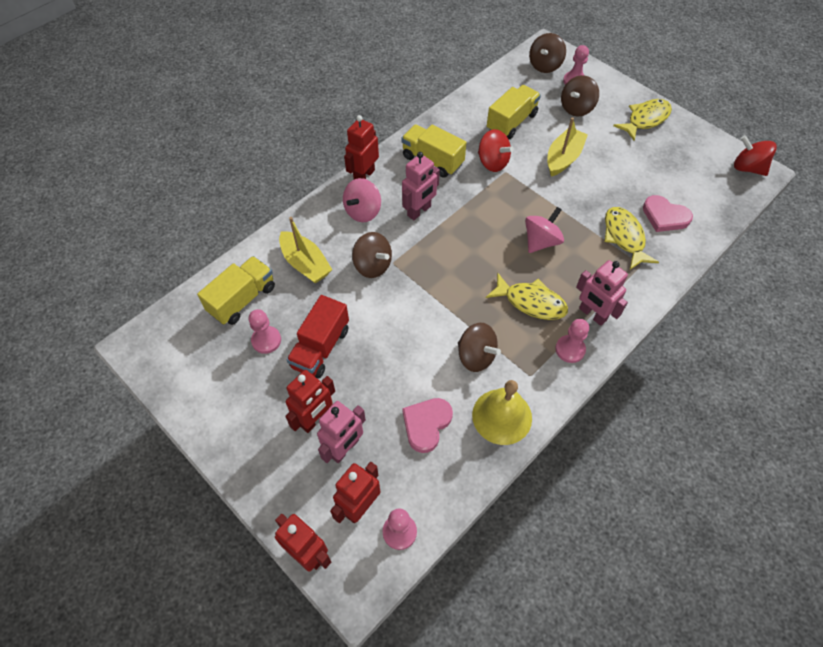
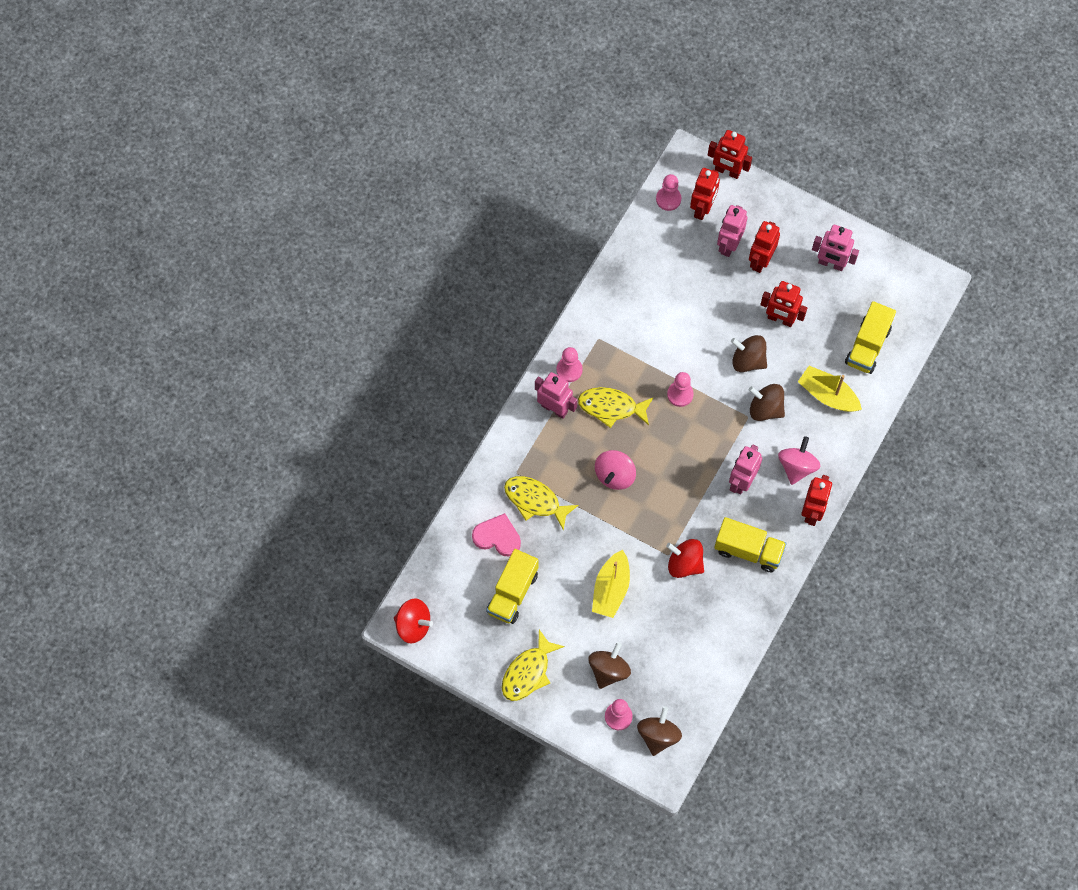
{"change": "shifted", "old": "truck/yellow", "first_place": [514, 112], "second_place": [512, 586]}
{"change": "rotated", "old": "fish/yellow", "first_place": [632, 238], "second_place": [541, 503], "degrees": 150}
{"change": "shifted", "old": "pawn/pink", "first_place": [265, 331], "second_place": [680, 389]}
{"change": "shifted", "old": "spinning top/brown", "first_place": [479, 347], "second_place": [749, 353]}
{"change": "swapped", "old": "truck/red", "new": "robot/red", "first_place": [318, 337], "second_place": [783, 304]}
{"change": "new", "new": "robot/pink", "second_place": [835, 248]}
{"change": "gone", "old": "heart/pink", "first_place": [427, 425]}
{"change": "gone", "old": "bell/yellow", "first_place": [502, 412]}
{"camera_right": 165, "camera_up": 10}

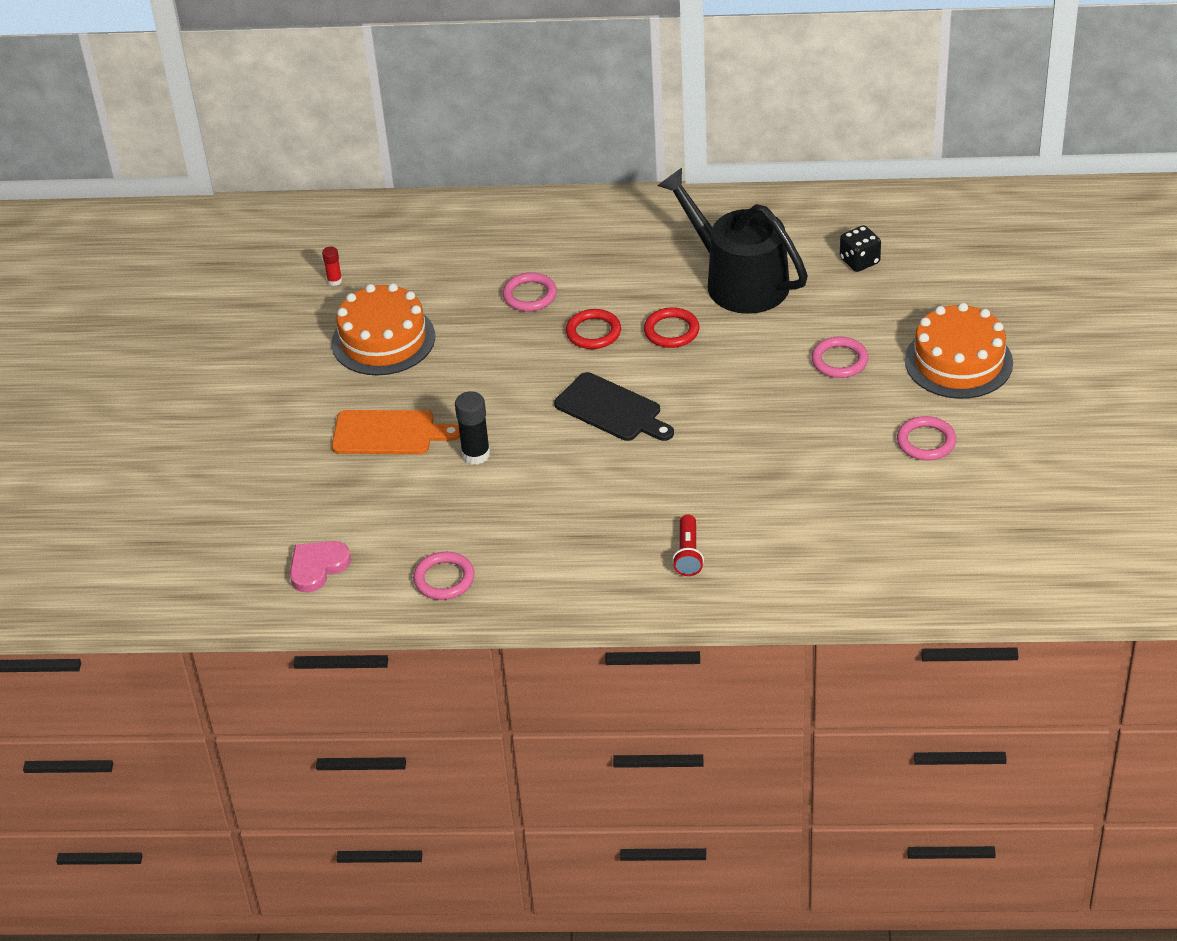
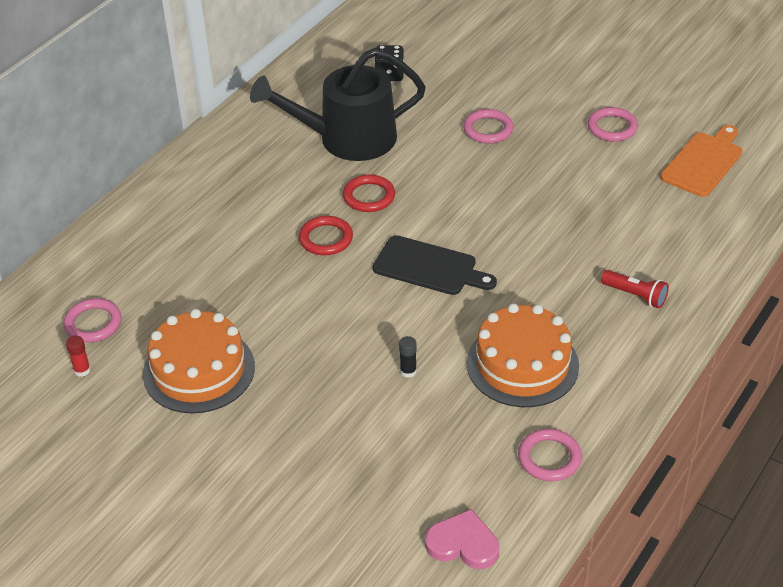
{"change": "shifted", "old": "ring/pink", "first_place": [529, 292], "second_place": [92, 320]}
{"change": "rotated", "old": "cutting board/black", "first_place": [614, 406], "second_place": [435, 265], "degrees": 45}
{"change": "scaled", "old": "glue stick/black", "first_place": [472, 428], "second_place": [408, 357], "factor": 0.57}
{"change": "rotated", "old": "heart/pink", "first_place": [320, 567], "second_place": [462, 539], "degrees": 120}
{"change": "shifted", "old": "cake/orange", "first_place": [959, 351], "second_place": [523, 355]}
{"change": "shifted", "old": "cutting board/orange", "first_place": [396, 432], "second_place": [701, 161]}
{"camera_right": -60, "camera_up": 0}

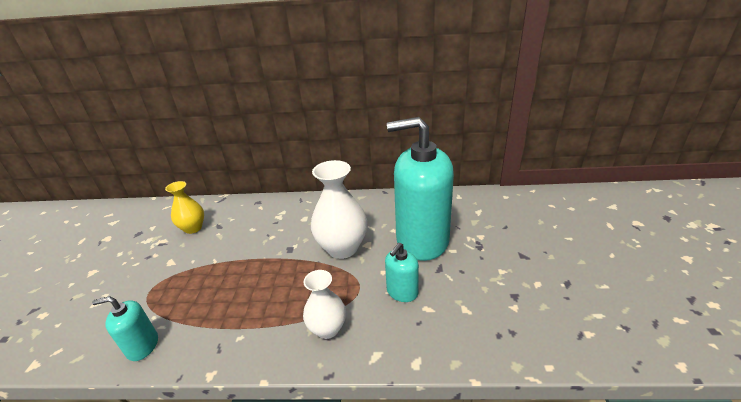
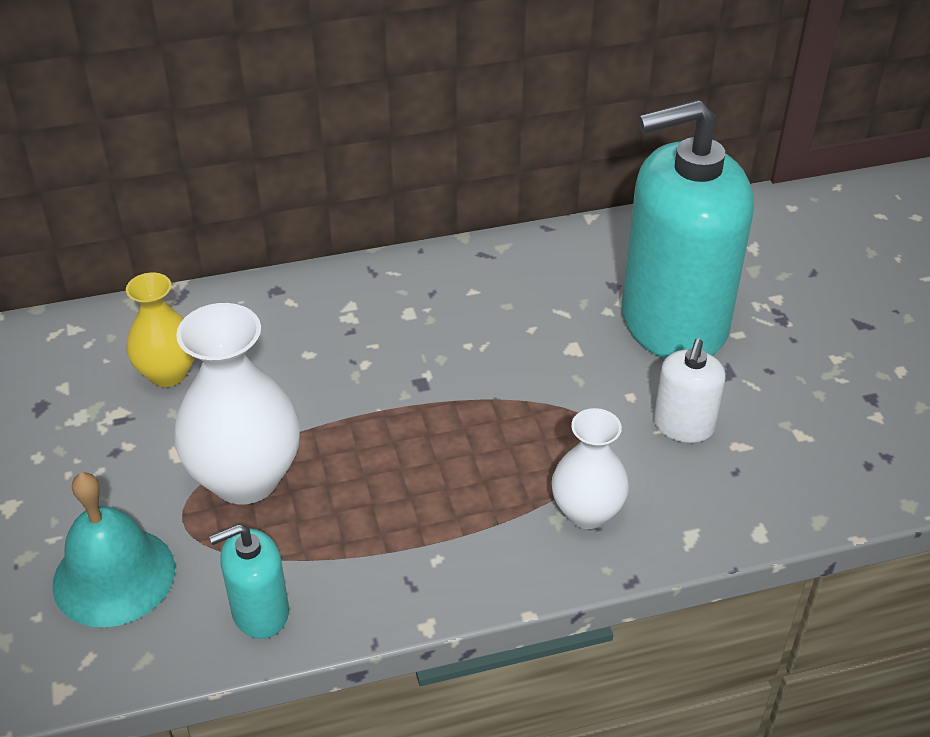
{"change": "new", "new": "bell/turquoise", "second_place": [113, 549]}
{"change": "shifted", "old": "vase/white", "first_place": [339, 209], "second_place": [237, 404]}
{"change": "repainted", "old": "soap dispenser/turquoise", "new": "soap dispenser/white", "first_place": [402, 272], "second_place": [689, 391]}
{"camera_right": -20, "camera_up": 10}

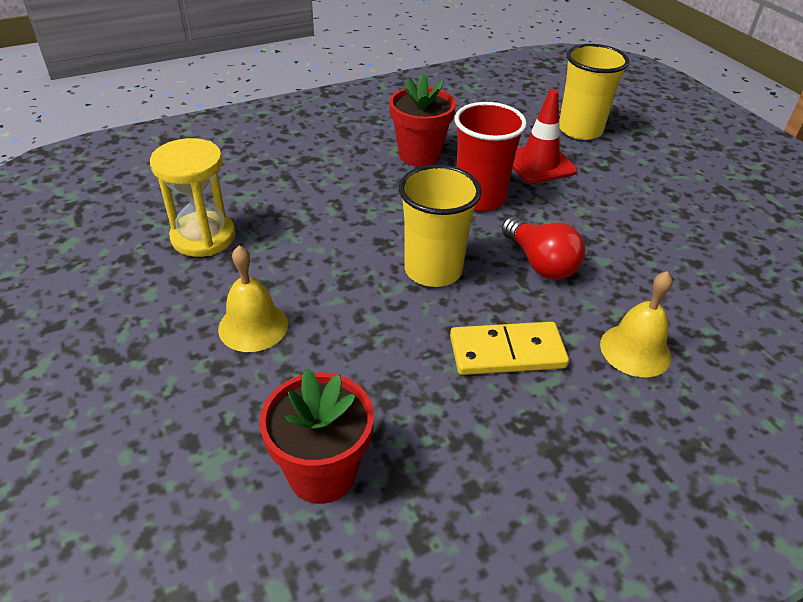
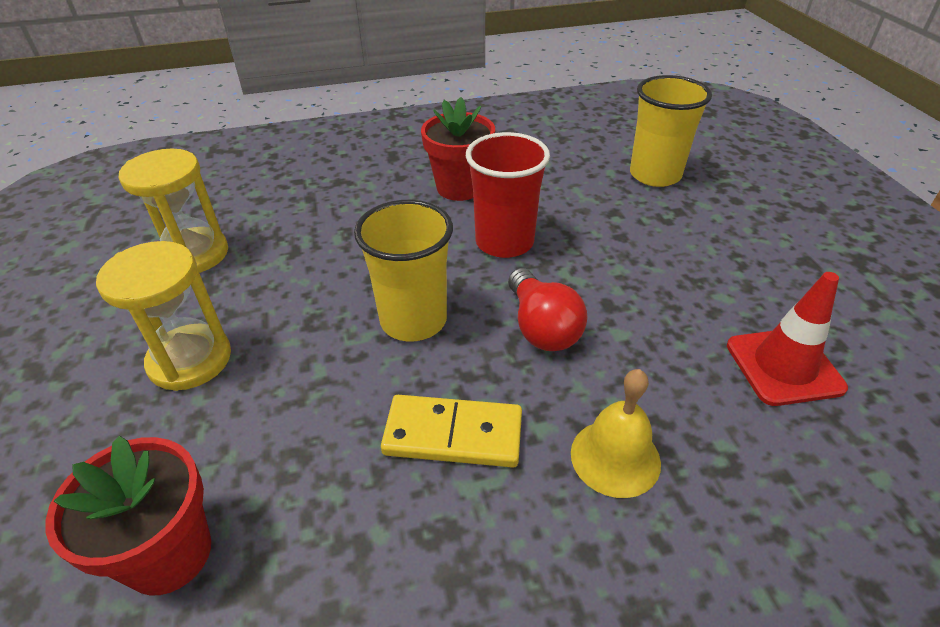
{"change": "swapped", "old": "bell/yellow", "new": "hourglass/yellow", "first_place": [253, 298], "second_place": [163, 316]}
{"change": "shifted", "old": "traffic cone/red", "first_place": [545, 136], "second_place": [787, 339]}
{"camera_right": 15, "camera_up": 0}

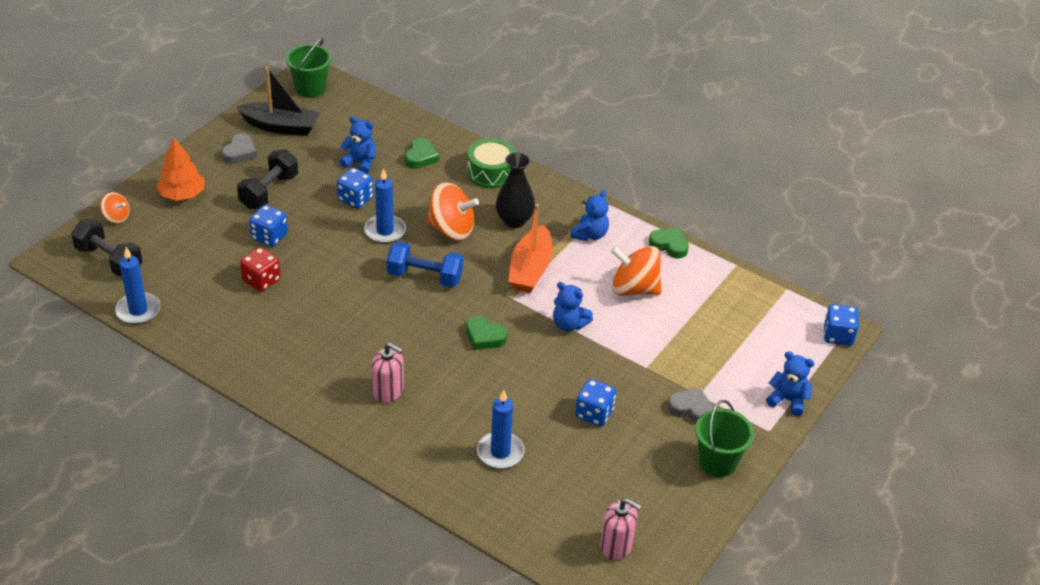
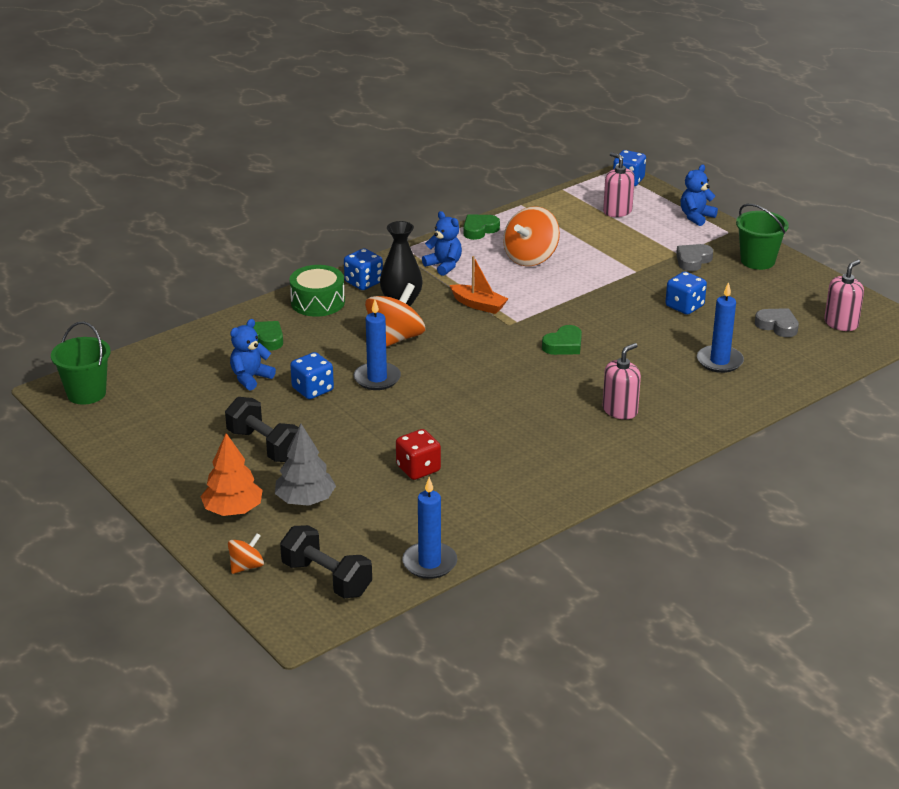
{"change": "new", "new": "tree/grey", "second_place": [305, 465]}
{"change": "rotated", "old": "dumbbell/black", "first_place": [106, 247], "second_place": [326, 561], "degrees": 75}
{"change": "shifted", "old": "dice/blue", "first_place": [268, 226], "second_place": [363, 269]}
{"change": "scaled", "old": "boat/orange", "first_place": [530, 248], "second_place": [479, 285], "factor": 0.67}
{"change": "new", "new": "soap dispenser/pink", "second_place": [619, 184]}
{"change": "shifted", "old": "heart/grey", "first_place": [239, 148], "second_place": [777, 322]}
{"change": "gone", "old": "boat/black", "first_place": [278, 101]}
{"change": "gone", "old": "dumbbell/blue", "first_place": [425, 264]}
{"change": "gone", "old": "teddy bear/blue", "first_place": [573, 306]}
{"camera_right": -70, "camera_up": -10}

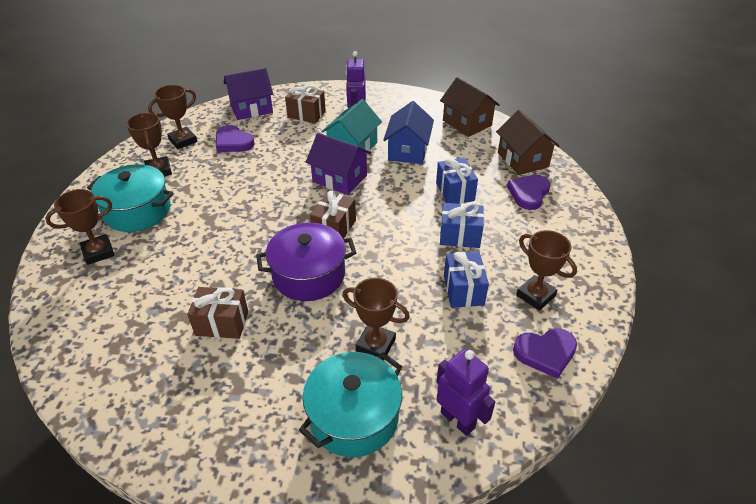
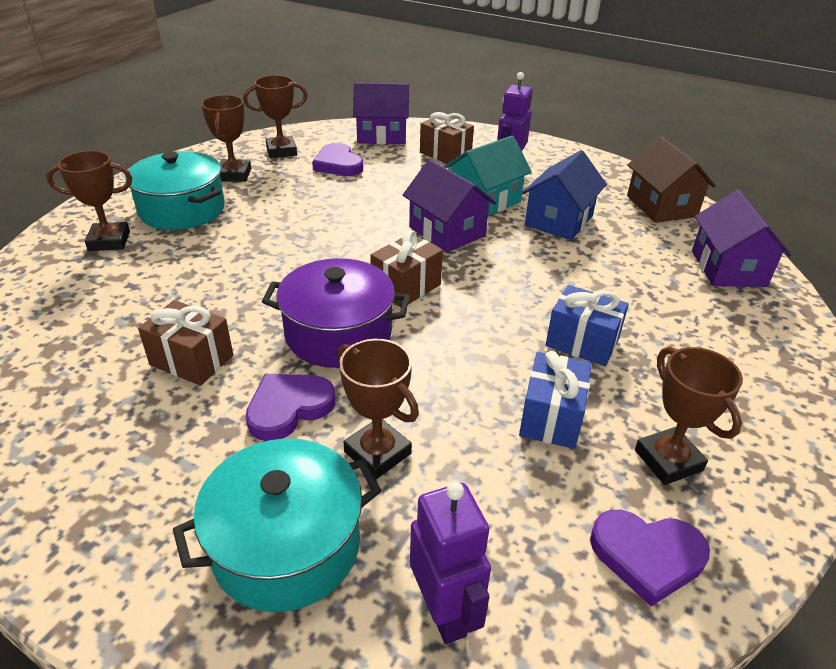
{"change": "shifted", "old": "heart/purple", "first_place": [529, 192], "second_place": [290, 407]}
{"change": "repainted", "old": "house/brown", "new": "house/purple", "first_place": [528, 142], "second_place": [742, 238]}
{"change": "gone", "old": "gift/blue", "first_place": [457, 181]}
{"camera_right": 20, "camera_up": -5}

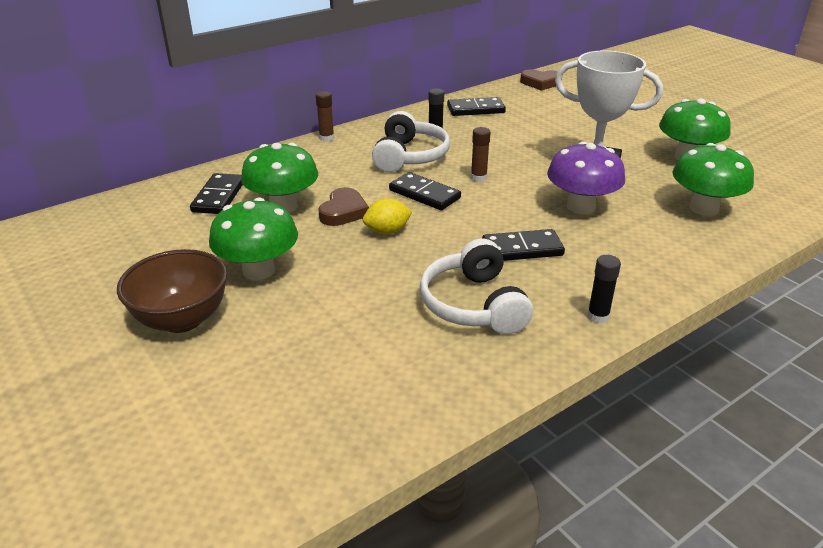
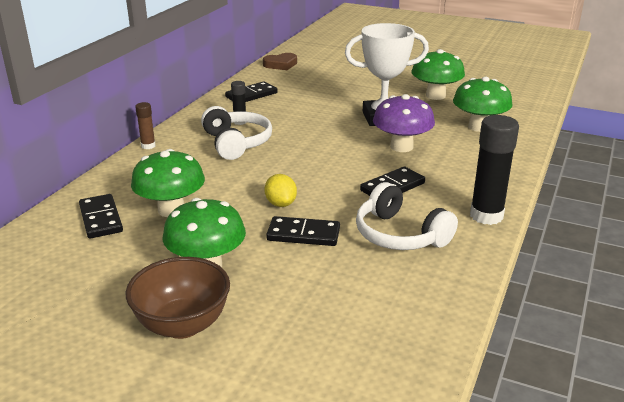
{"change": "rotated", "old": "lemon/yellow", "first_place": [388, 216], "second_place": [280, 190], "degrees": -60}
{"change": "shifted", "old": "domino/black", "first_place": [425, 191], "second_place": [303, 231]}
{"change": "scaled", "old": "glue stick/black", "first_place": [604, 289], "second_place": [494, 170], "factor": 1.94}
{"change": "gone", "old": "heart/brown", "first_place": [343, 206]}
{"change": "gone", "old": "glue stick/brown", "first_place": [481, 154]}
{"camera_right": -30, "camera_up": -5}

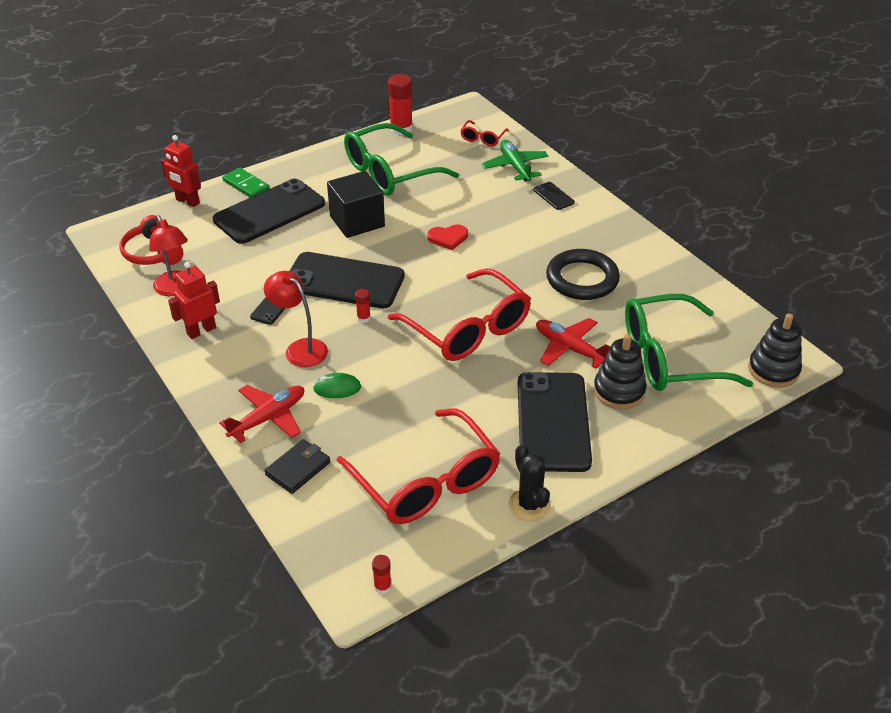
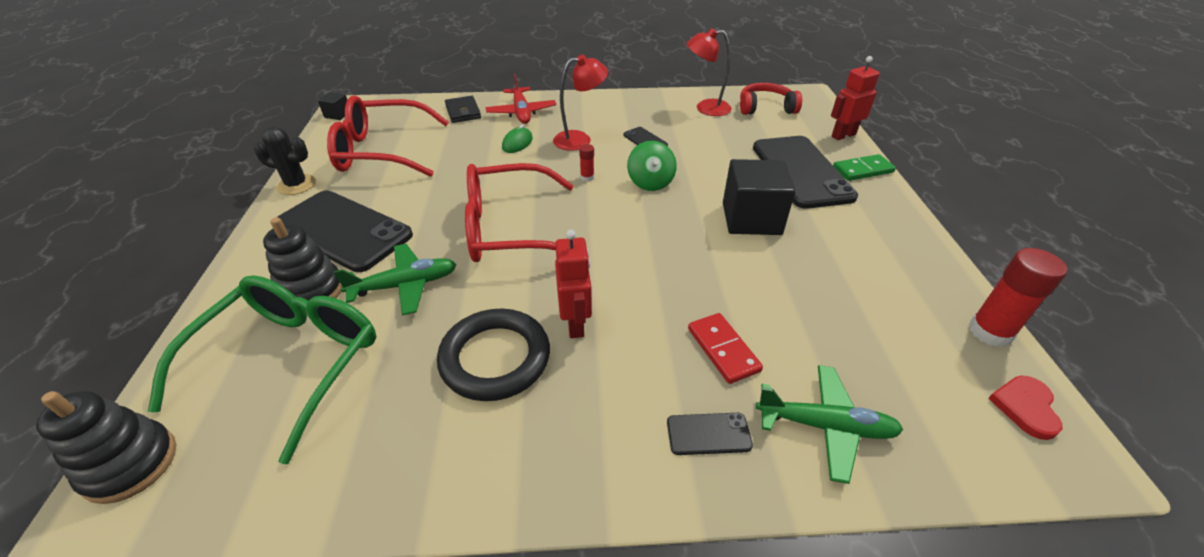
{"change": "swapped", "old": "glue stick/red", "new": "cube/black", "first_place": [381, 574], "second_place": [332, 106]}
{"change": "repainted", "old": "plane/red", "new": "plane/green", "first_place": [573, 343], "second_place": [395, 280]}
{"change": "shifted", "old": "robot/red", "first_place": [194, 300], "second_place": [573, 284]}
{"change": "swapped", "old": "phone/black", "new": "spinning top/green", "first_place": [347, 280], "second_place": [652, 166]}
{"change": "new", "new": "domino/red", "second_place": [725, 348]}
{"change": "shifted", "old": "heart/red", "first_place": [448, 237], "second_place": [1025, 408]}
{"change": "gone", "old": "glasses/green", "first_place": [401, 159]}
{"change": "gone", "old": "glasses/red", "first_place": [484, 133]}
{"camera_right": 120, "camera_up": 0}

